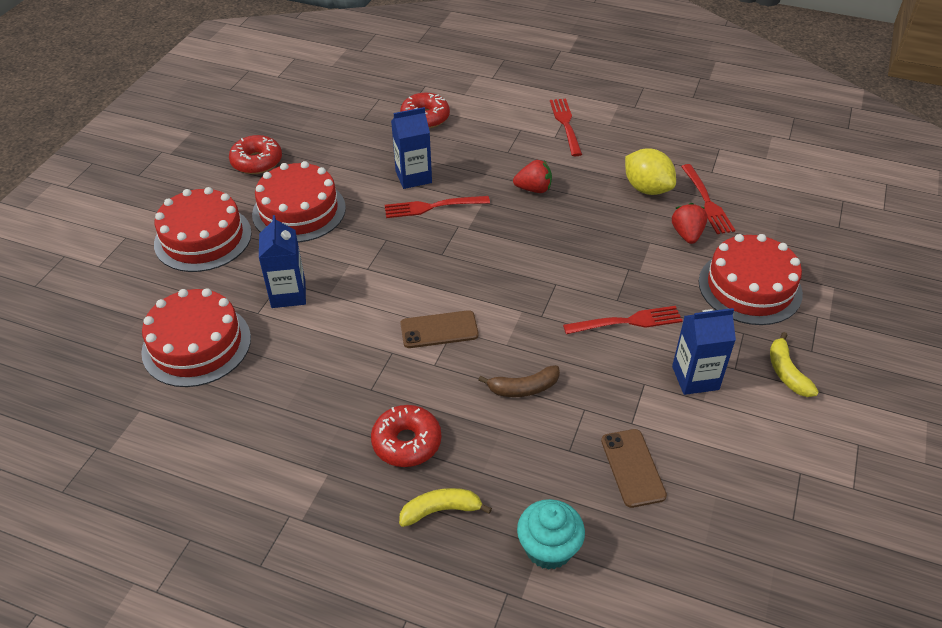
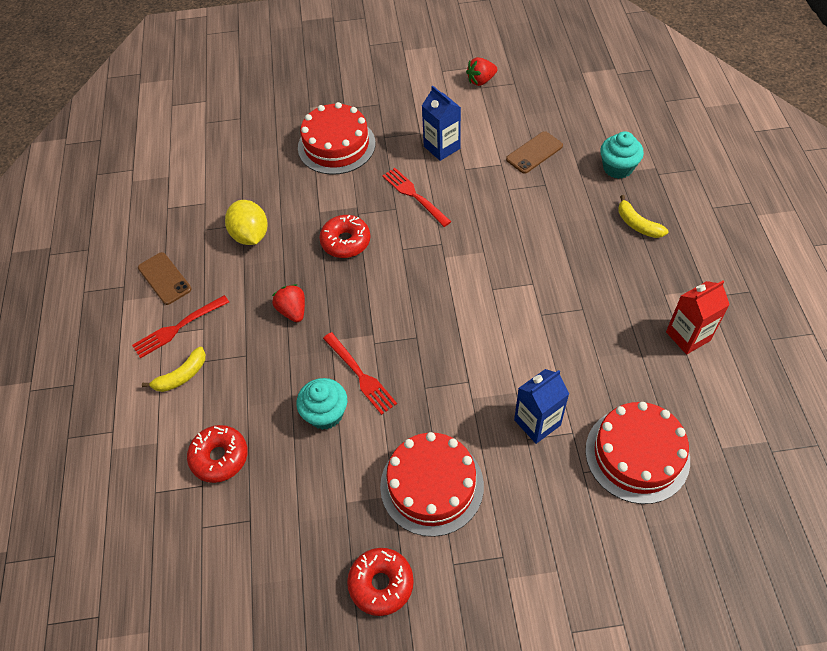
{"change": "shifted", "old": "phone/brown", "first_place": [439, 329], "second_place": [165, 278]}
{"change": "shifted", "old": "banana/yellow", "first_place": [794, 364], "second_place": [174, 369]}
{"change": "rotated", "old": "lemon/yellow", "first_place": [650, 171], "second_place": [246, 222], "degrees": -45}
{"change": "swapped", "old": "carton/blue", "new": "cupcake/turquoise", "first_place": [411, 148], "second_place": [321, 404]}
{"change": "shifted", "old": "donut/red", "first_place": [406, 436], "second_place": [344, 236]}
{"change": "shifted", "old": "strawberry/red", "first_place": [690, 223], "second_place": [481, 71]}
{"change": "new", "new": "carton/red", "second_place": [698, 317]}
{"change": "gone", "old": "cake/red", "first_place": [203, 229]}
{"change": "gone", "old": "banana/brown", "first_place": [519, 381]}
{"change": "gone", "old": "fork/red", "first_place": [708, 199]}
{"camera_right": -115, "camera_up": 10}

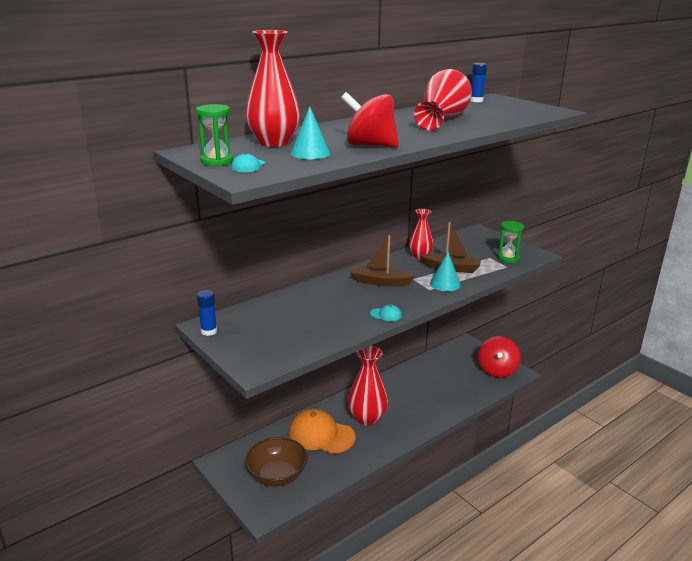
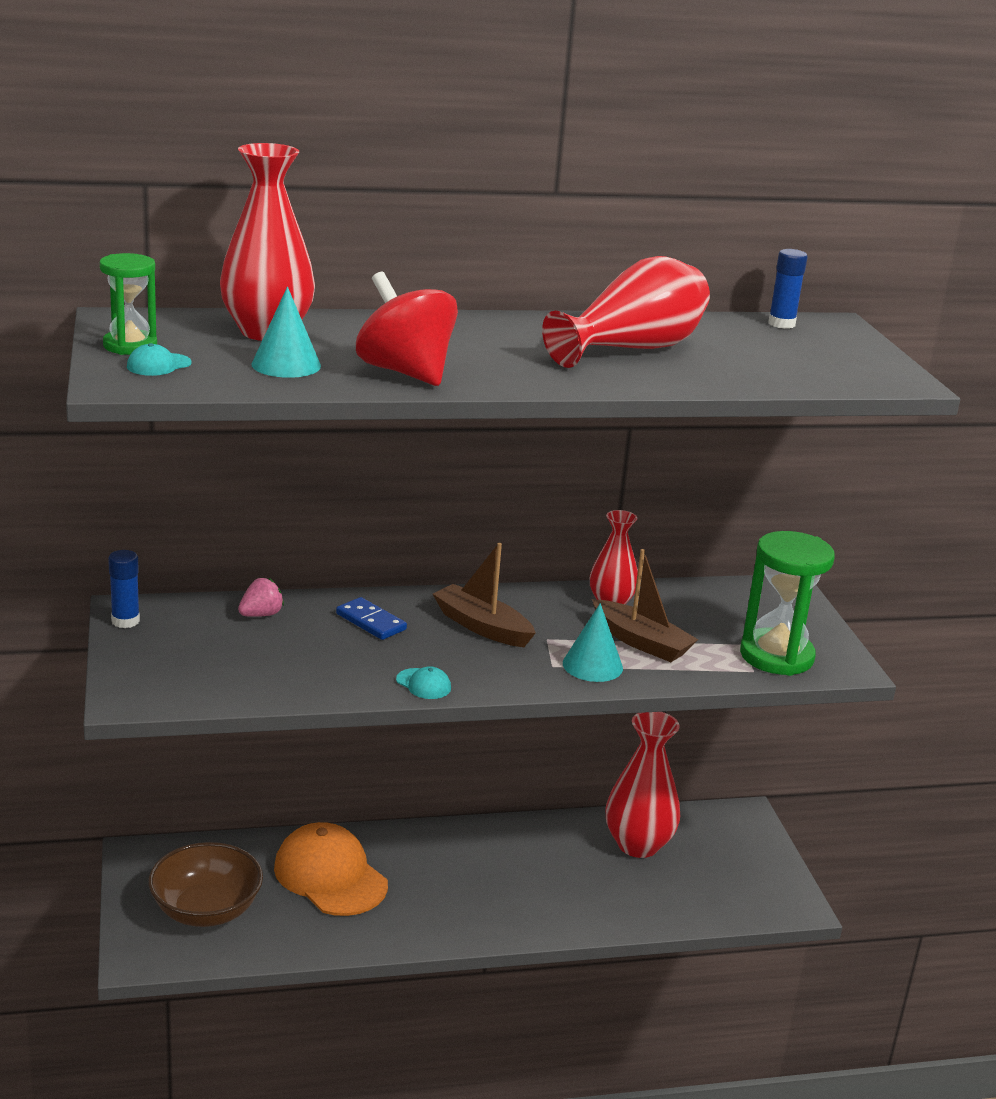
{"change": "new", "new": "strawberry/pink", "second_place": [261, 597]}
{"change": "new", "new": "domino/blue", "second_place": [371, 618]}
{"change": "shifted", "old": "vase/red", "first_place": [368, 386], "second_place": [643, 785]}
{"change": "scaled", "old": "hourglass/green", "first_place": [510, 242], "second_place": [787, 603], "factor": 1.62}
{"change": "gone", "old": "spinning top/red", "first_place": [499, 357]}
{"camera_right": 25, "camera_up": 0}

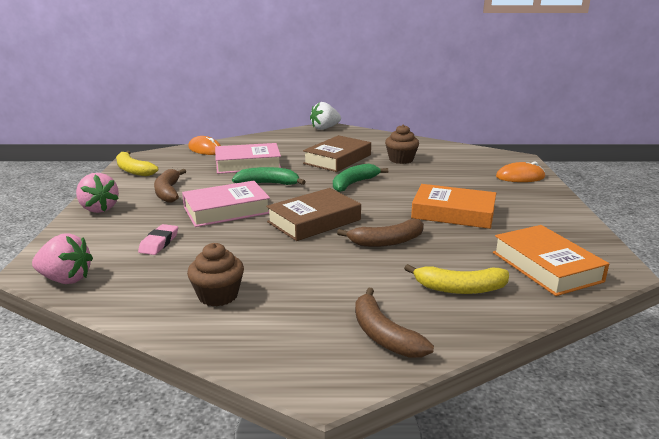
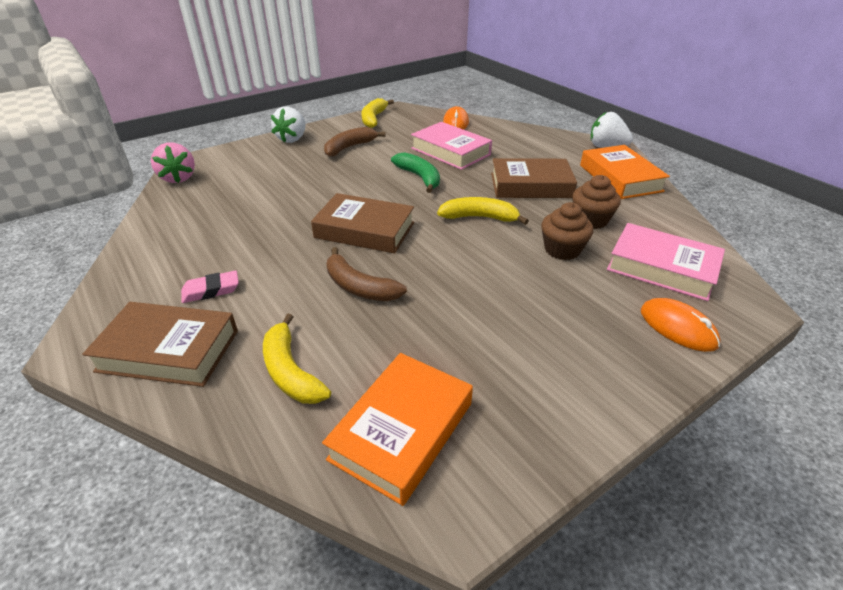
{"change": "swapped", "old": "banana/brown", "new": "book/brown", "first_place": [394, 323], "second_place": [160, 344]}
{"change": "shifted", "old": "eraser/pink", "first_place": [158, 239], "second_place": [210, 287]}
{"change": "repainted", "old": "strawberry/pink", "new": "strawberry/white", "first_place": [97, 193], "second_place": [288, 125]}
{"change": "repainted", "old": "banana/green", "new": "banana/yellow", "first_place": [360, 178], "second_place": [483, 211]}
{"change": "shifted", "old": "cupcake/brown", "first_place": [215, 274], "second_place": [567, 231]}
{"change": "shifted", "old": "book/orange", "first_place": [453, 206], "second_place": [625, 172]}
{"change": "shifted", "old": "book/pink", "first_place": [226, 204], "second_place": [666, 262]}
{"camera_right": 55, "camera_up": 15}

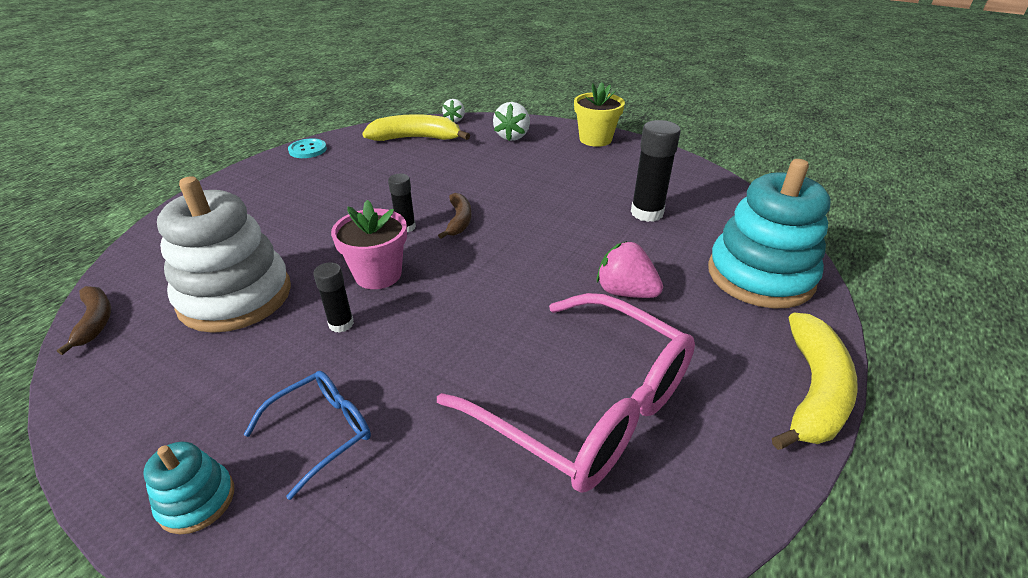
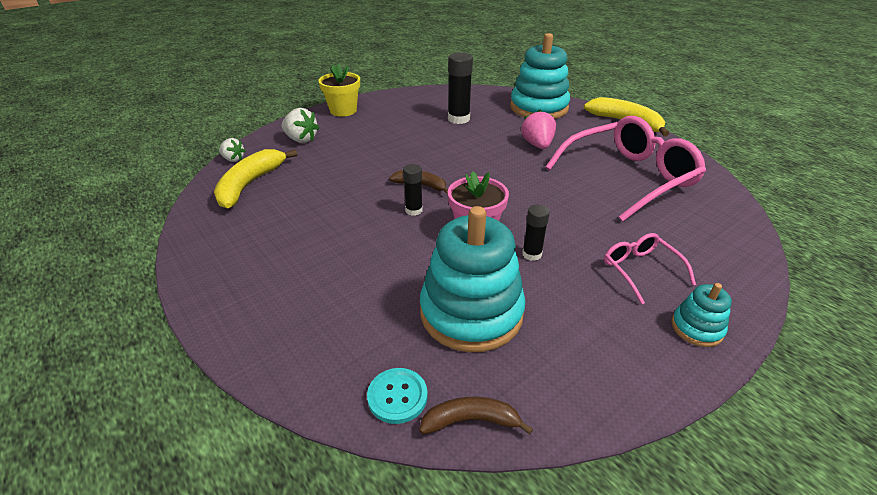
{"change": "shifted", "old": "button/turquoise", "first_place": [307, 148], "second_place": [397, 396]}
{"change": "repainted", "old": "stacking toy/white", "new": "stacking toy/turquoise", "first_place": [224, 254], "second_place": [473, 279]}
{"change": "rotated", "old": "strawberry/pink", "first_place": [630, 269], "second_place": [538, 129], "degrees": 120}
{"change": "repainted", "old": "glasses/blue", "new": "glasses/pink", "first_place": [307, 435], "second_place": [650, 269]}
{"camera_right": -70, "camera_up": 0}

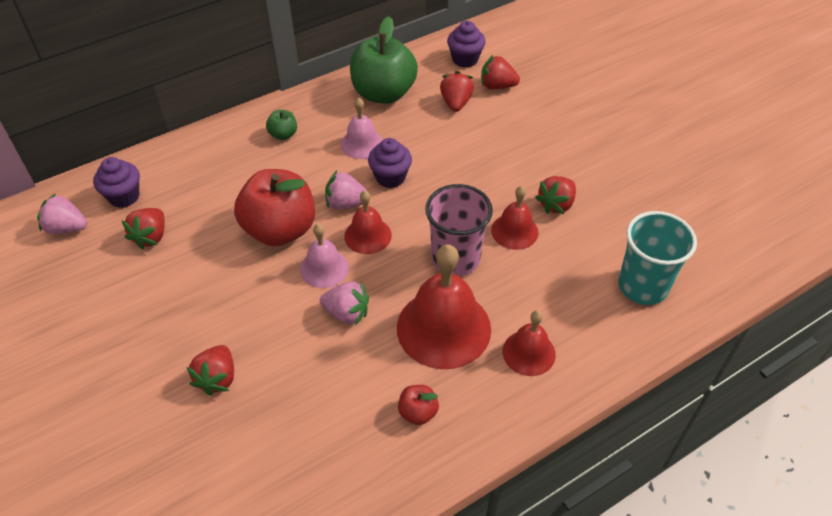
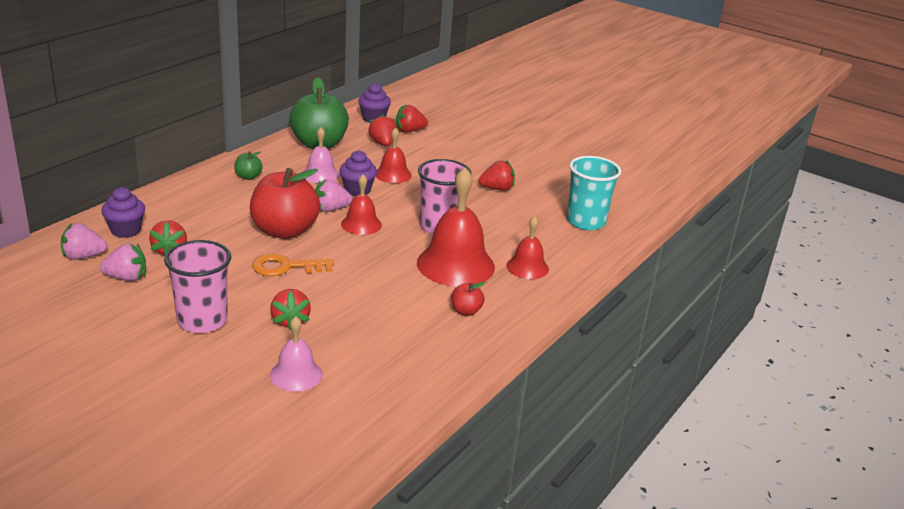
{"change": "shifted", "old": "strawberry/pink", "first_place": [344, 304], "second_place": [123, 262]}
{"change": "new", "new": "cup/pink", "second_place": [197, 286]}
{"change": "new", "new": "key/orange", "second_place": [293, 265]}
{"change": "shifted", "old": "bell/pink", "first_place": [324, 256], "second_place": [296, 354]}
{"change": "shifted", "old": "bell/red", "first_place": [514, 218], "second_place": [394, 155]}
{"change": "rotated", "old": "strawberry/red", "first_place": [555, 195], "second_place": [497, 175], "degrees": -120}
{"camera_right": -25, "camera_up": -20}

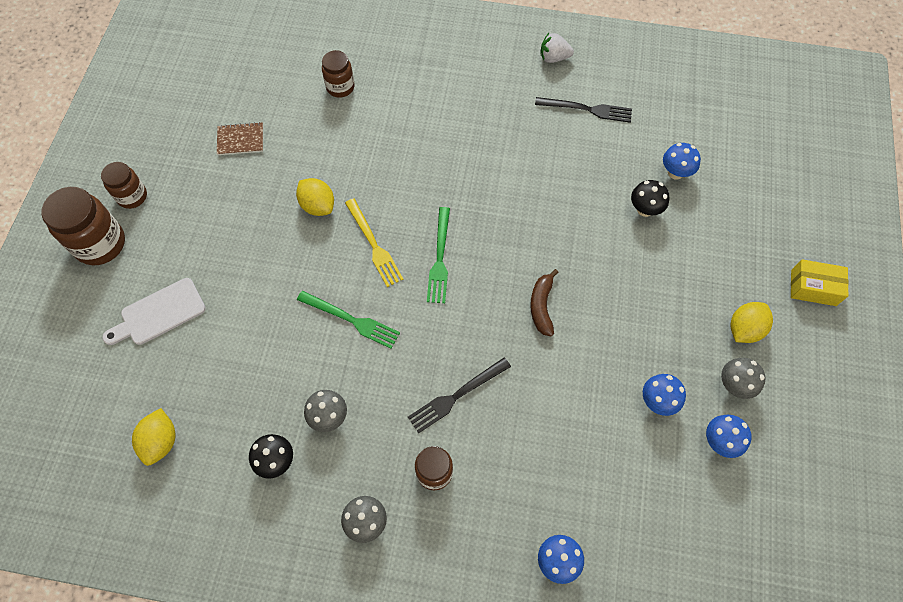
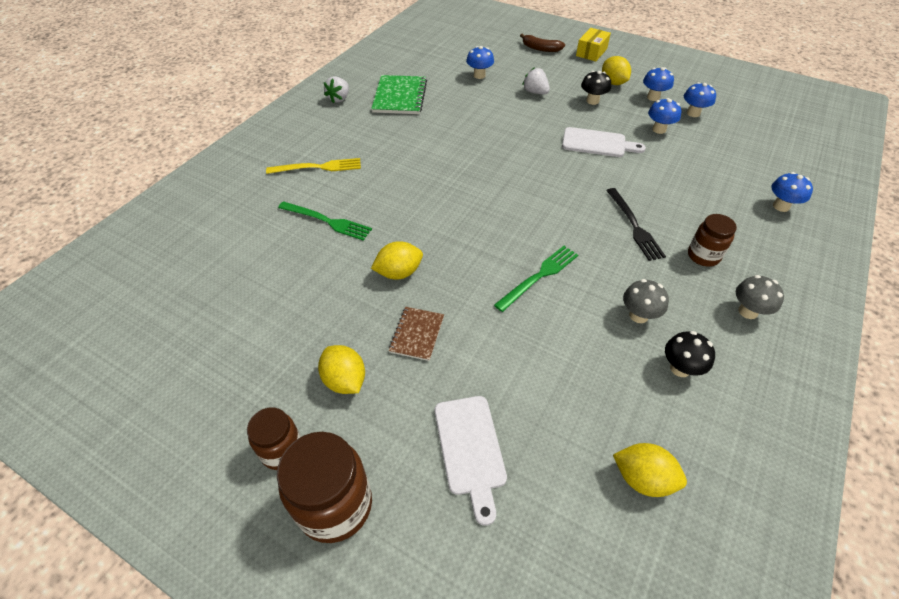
{"change": "shifted", "old": "fork/yellow", "first_place": [374, 242], "second_place": [313, 166]}
{"change": "shifted", "old": "fork/green", "first_place": [438, 255], "second_place": [325, 220]}
{"change": "new", "new": "lemon/yellow", "second_place": [341, 369]}
{"change": "swapped", "old": "fork/black", "new": "notebook/green", "first_place": [583, 110], "second_place": [399, 94]}
{"change": "shifted", "old": "notebook/brown", "first_place": [240, 138], "second_place": [416, 334]}
{"change": "shifted", "old": "banana/brown", "first_place": [544, 302], "second_place": [542, 43]}
{"change": "new", "new": "strawberry/white", "second_place": [536, 80]}
{"change": "new", "new": "cutting board/white", "second_place": [604, 142]}
{"change": "shifted", "old": "mushroom/black", "first_place": [650, 198], "second_place": [596, 88]}
{"change": "repainted", "old": "mushroom/grey", "new": "mushroom/blue", "first_place": [743, 378], "second_place": [658, 84]}
{"change": "gone", "old": "jar/brown", "first_place": [338, 74]}
{"camera_right": -70, "camera_up": -15}

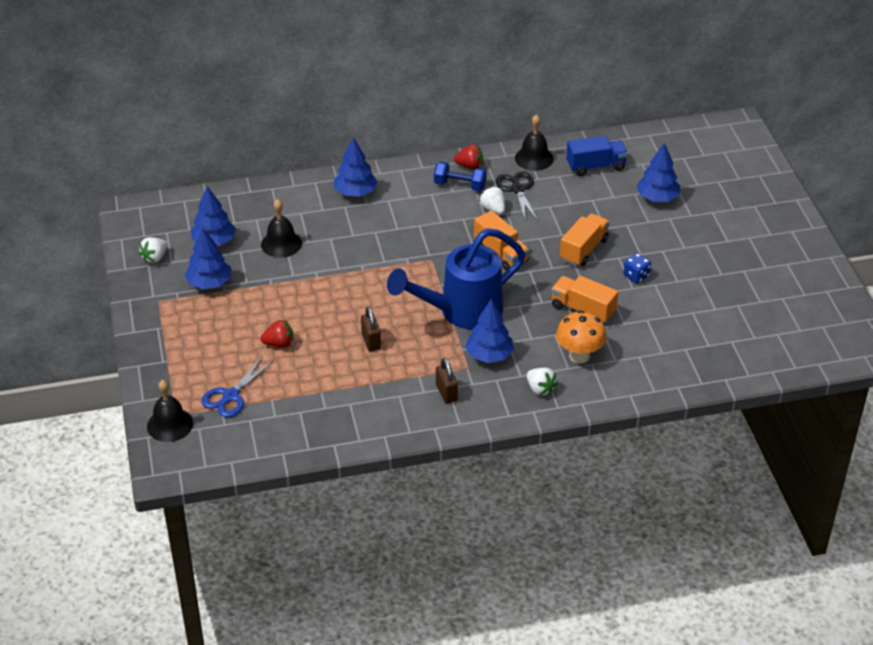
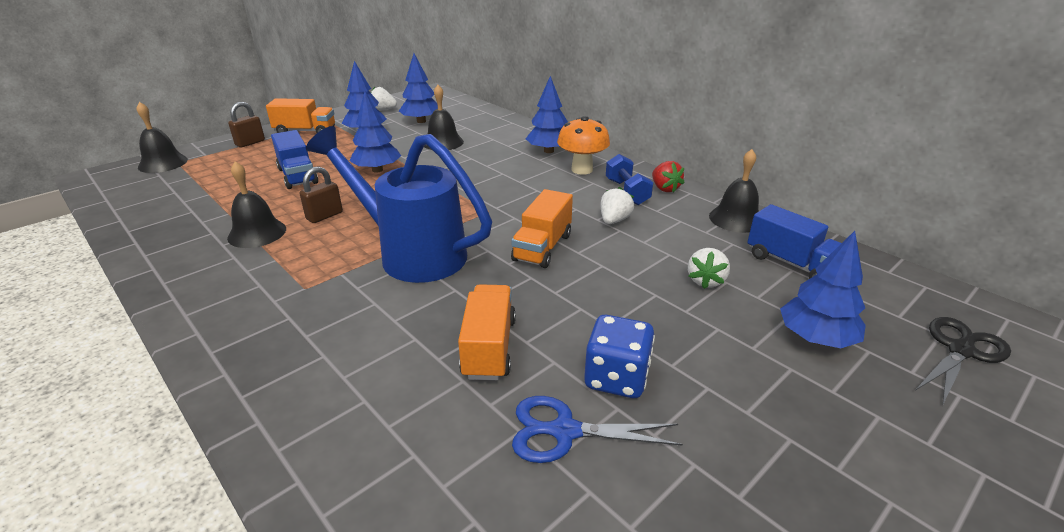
{"change": "new", "new": "bell/black", "second_place": [256, 204]}
{"change": "shifted", "old": "padlock/brown", "first_place": [447, 381], "second_place": [246, 125]}
{"change": "shifted", "old": "truck/orange", "first_place": [584, 239], "second_place": [300, 115]}
{"change": "swapped", "old": "strawberry/red", "new": "truck/blue", "first_place": [277, 334], "second_place": [294, 159]}
{"change": "shifted", "old": "tree/blue", "first_place": [489, 331], "second_place": [375, 132]}
{"change": "shifted", "old": "scissors/blue", "first_place": [237, 387], "second_place": [597, 429]}
{"change": "shifted", "old": "mushroom/orange", "first_place": [581, 336], "second_place": [583, 145]}
{"change": "scaled", "old": "dice/blue", "first_place": [637, 268], "second_place": [619, 356], "factor": 1.52}
{"change": "shifted", "old": "strawberry/white", "first_place": [541, 382], "second_place": [709, 268]}
{"change": "shifted", "old": "scissors/black", "first_place": [517, 196], "second_place": [963, 361]}
{"camera_right": 60, "camera_up": -10}

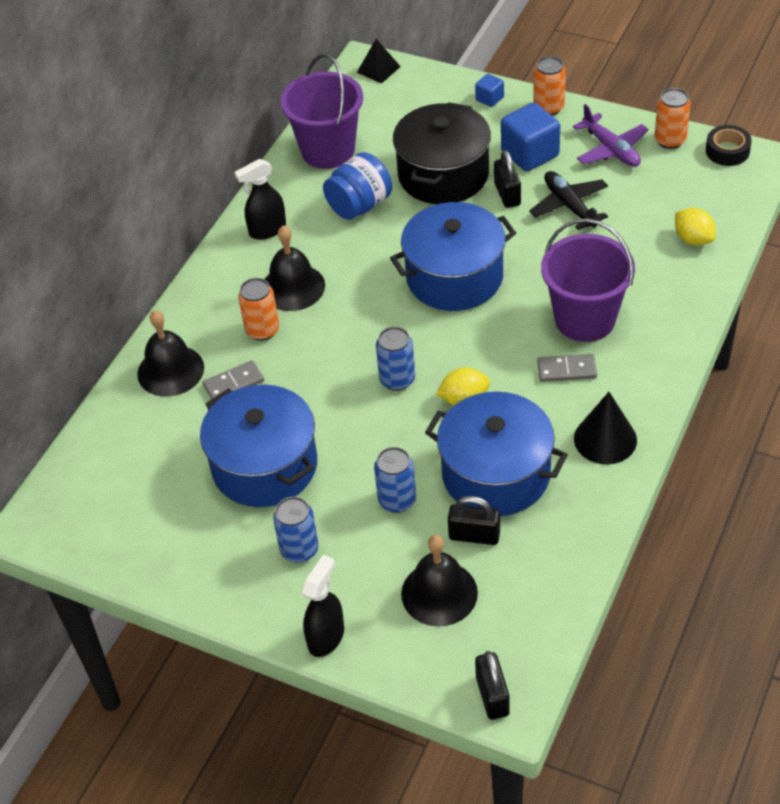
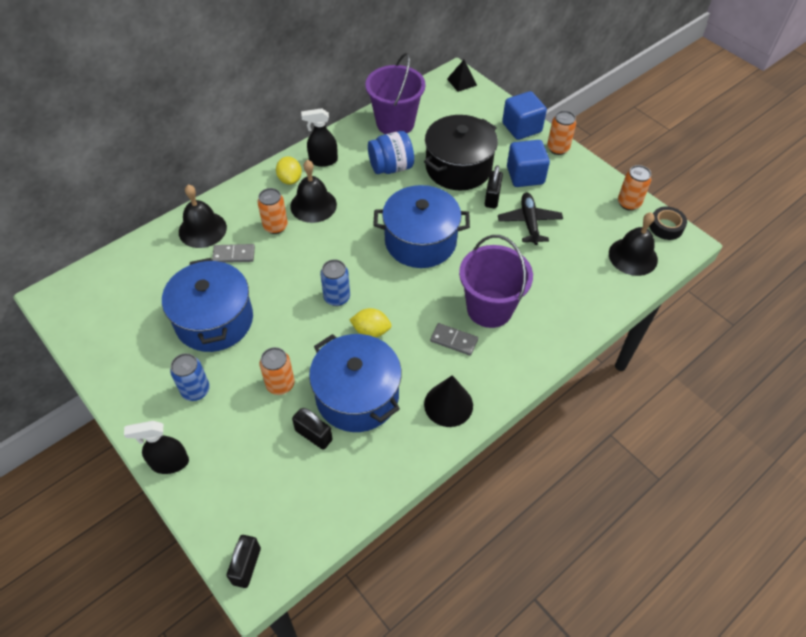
{"change": "rotated", "old": "spray bottle/black", "first_place": [323, 606], "second_place": [156, 447], "degrees": -150}
{"change": "repainted", "old": "can/blue", "new": "can/orange", "first_place": [395, 480], "second_place": [277, 371]}
{"change": "shifted", "old": "lemon/yellow", "first_place": [695, 227], "second_place": [289, 170]}
{"change": "scaled", "old": "cube/blue", "first_place": [489, 90], "second_place": [524, 115], "factor": 1.96}
{"change": "shifted", "old": "bell/black", "first_place": [439, 581], "second_place": [633, 244]}
{"change": "gone", "old": "plane/purple", "first_place": [611, 135]}
{"camera_right": 20, "camera_up": 5}

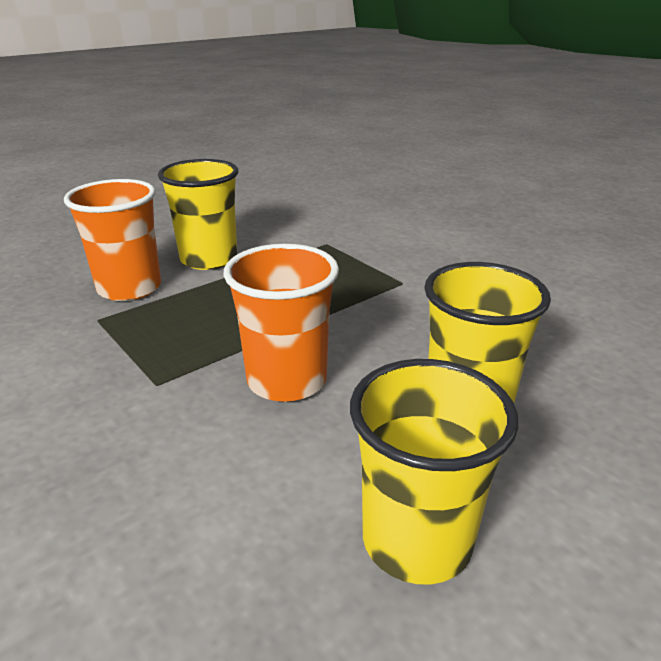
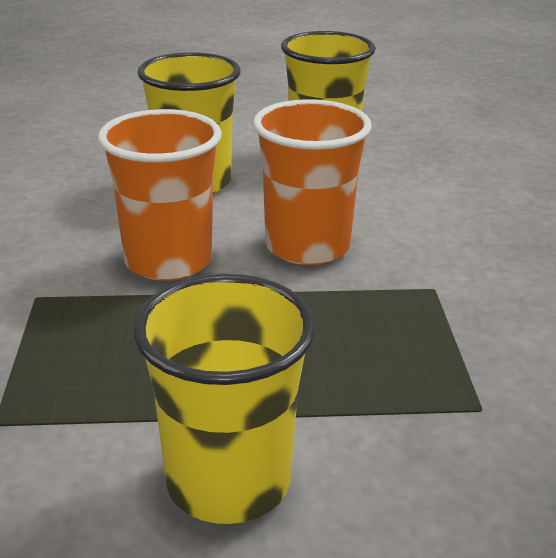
{"change": "shifted", "old": "cup/orange", "first_place": [112, 240], "second_place": [160, 195]}
{"camera_right": -145, "camera_up": 0}

